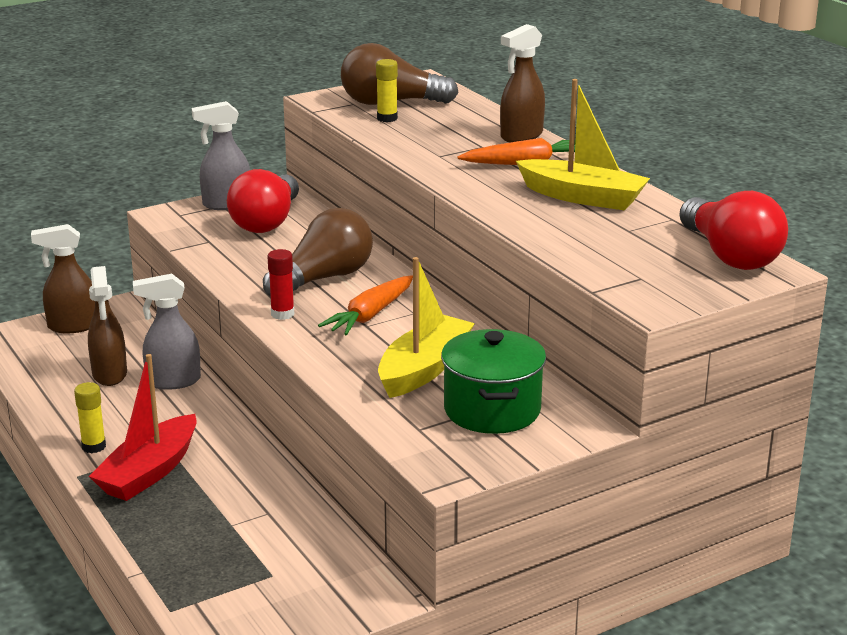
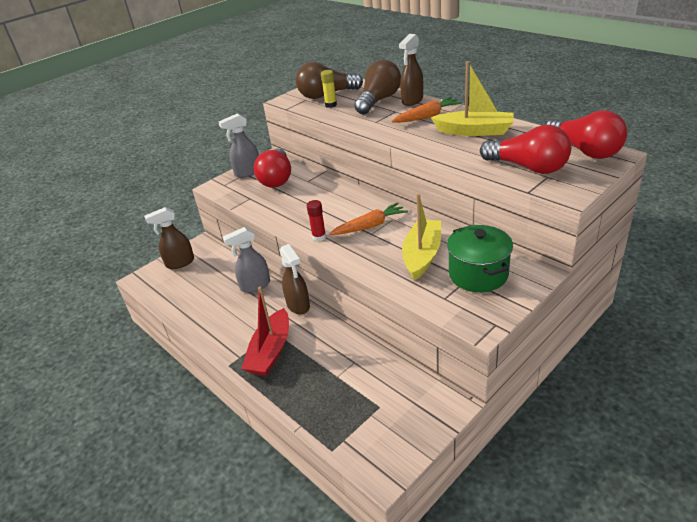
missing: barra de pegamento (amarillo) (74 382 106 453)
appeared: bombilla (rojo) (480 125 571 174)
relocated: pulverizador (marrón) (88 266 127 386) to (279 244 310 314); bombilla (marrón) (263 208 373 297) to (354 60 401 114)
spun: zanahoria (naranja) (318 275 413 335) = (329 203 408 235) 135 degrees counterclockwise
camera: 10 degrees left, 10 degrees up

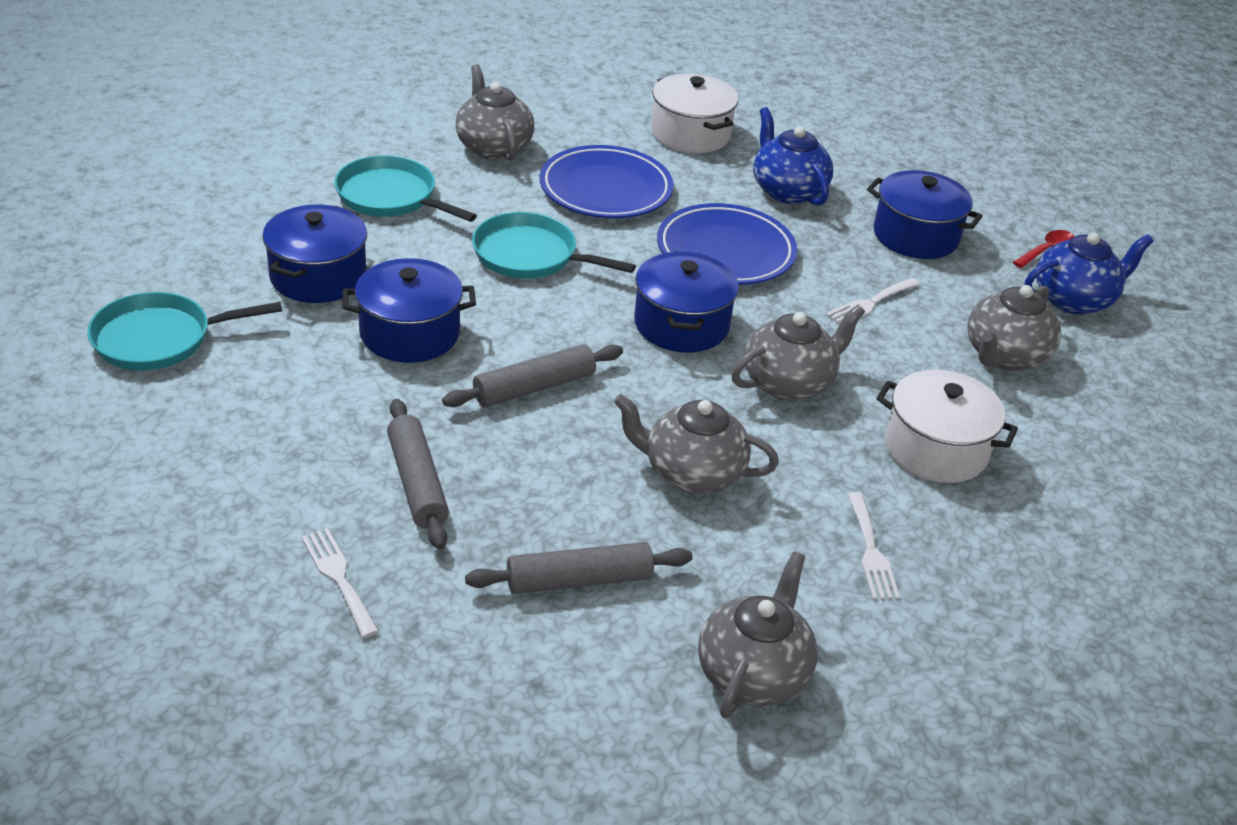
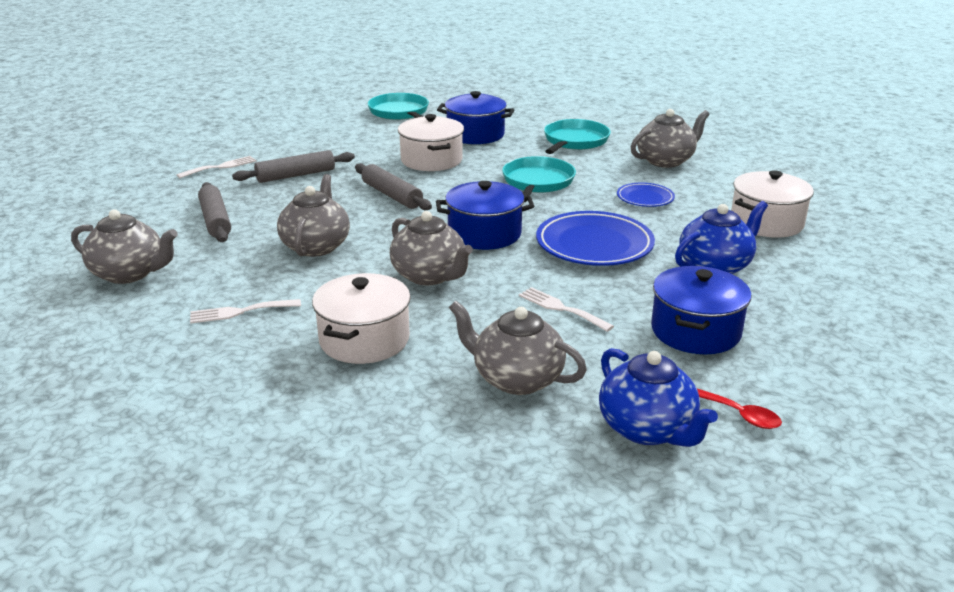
colour: olla (azul) (342 258 476 363) to olla (blanco) (398 114 464 171)
size: plato (azul) (540 145 673 218) = (617 183 675 207) x0.54
camera: 85 degrees right, 10 degrees down

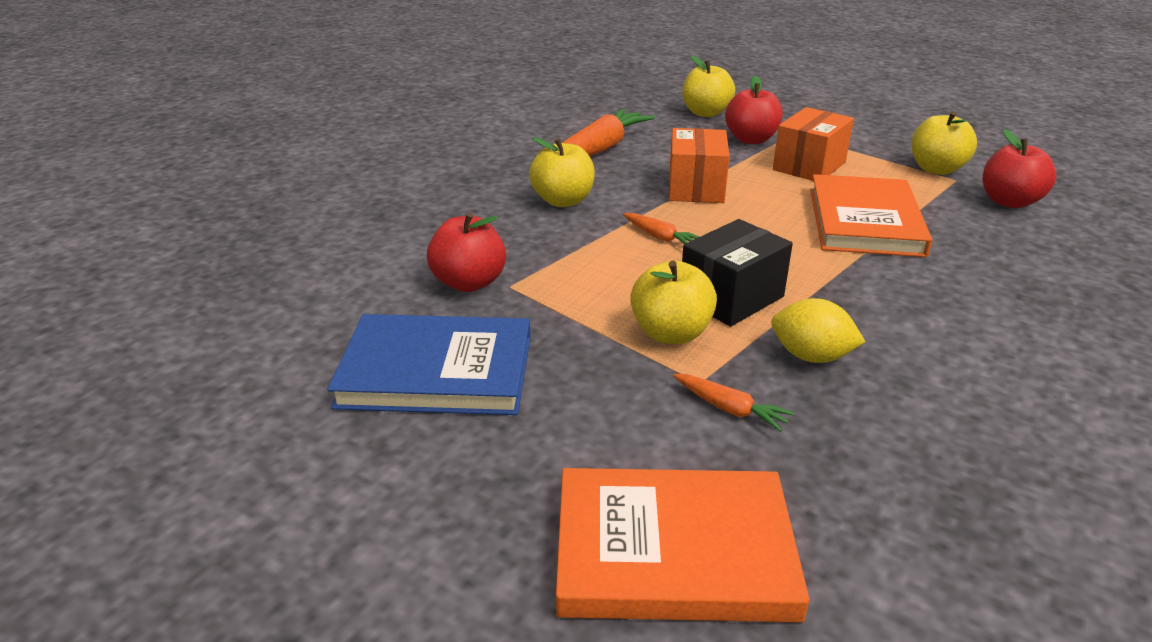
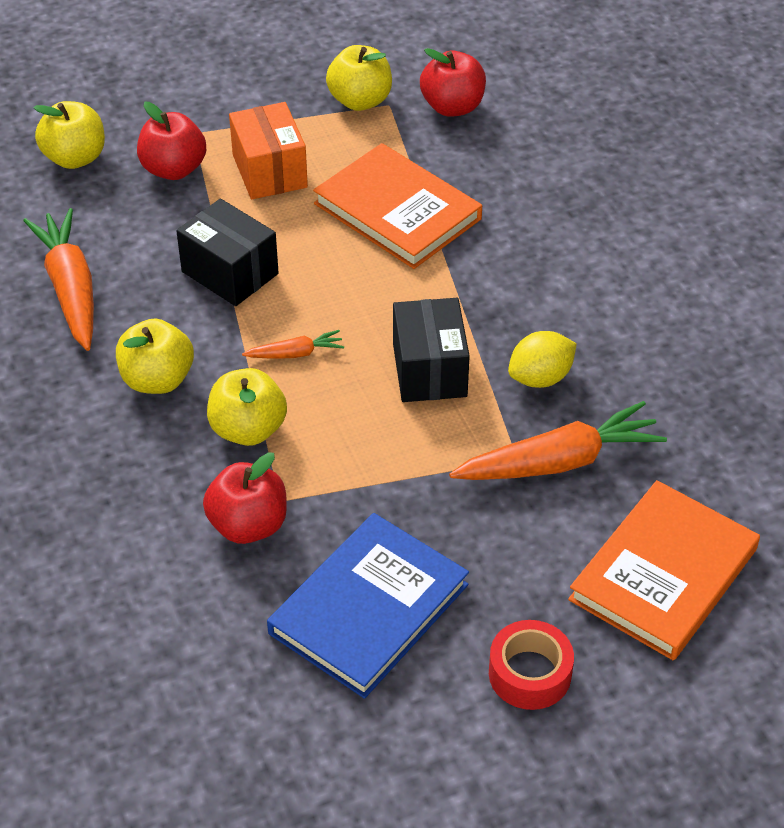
appeared: cinta adhesiva (rojo) (489 620 574 710)
relocated: manzana (amarillo) (630 261 717 344) to (207 368 287 446)
colour: caja (naranja) (669 128 730 203) to caja (negro) (176 199 279 306)
size: zanahoria (naranja) (673 374 794 432) = (449 401 667 480) x2.06
camera: 55 degrees left, 15 degrees up

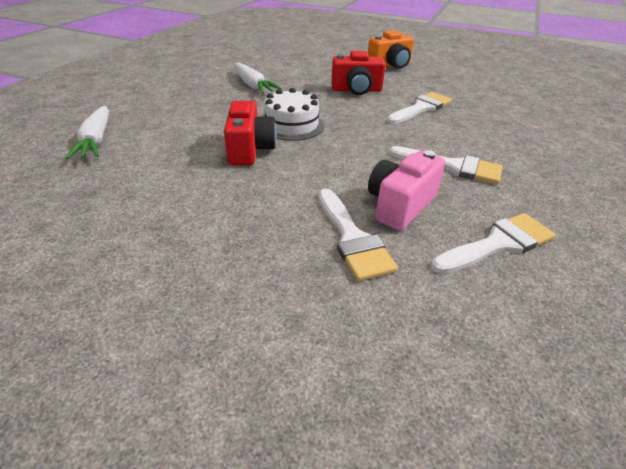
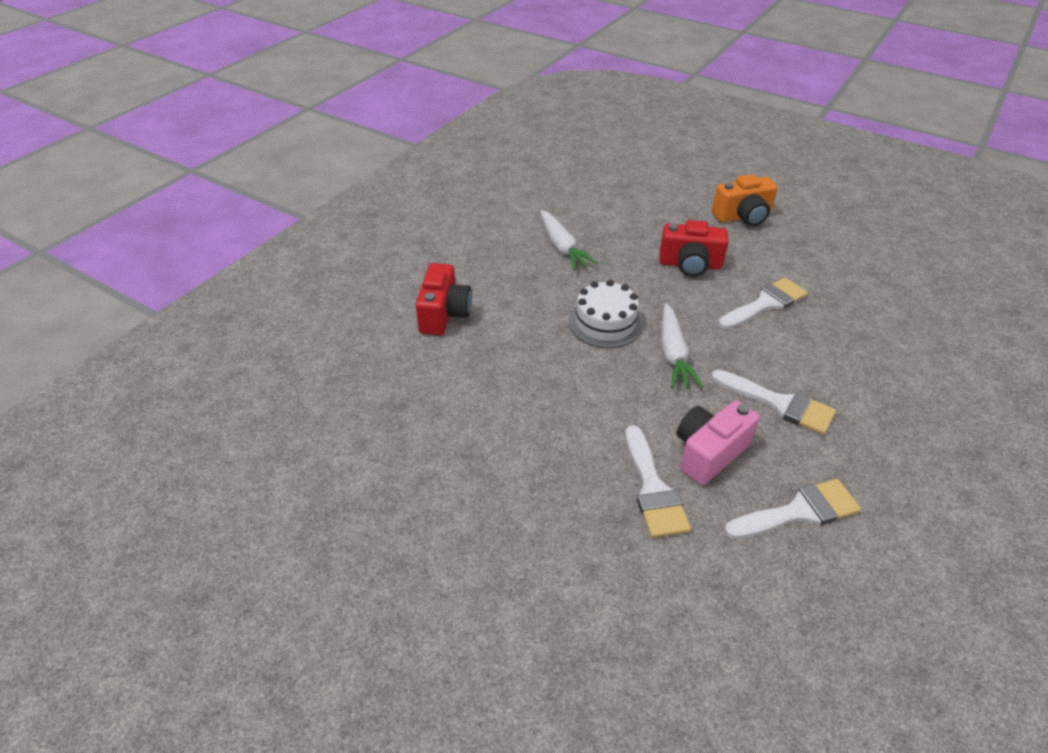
relocated: cámara (rojo) (224 101 277 165) to (416 263 472 335); zanahoria (blanco) (65 106 109 159) to (662 303 703 389)
camera: 10 degrees right, 5 degrees up

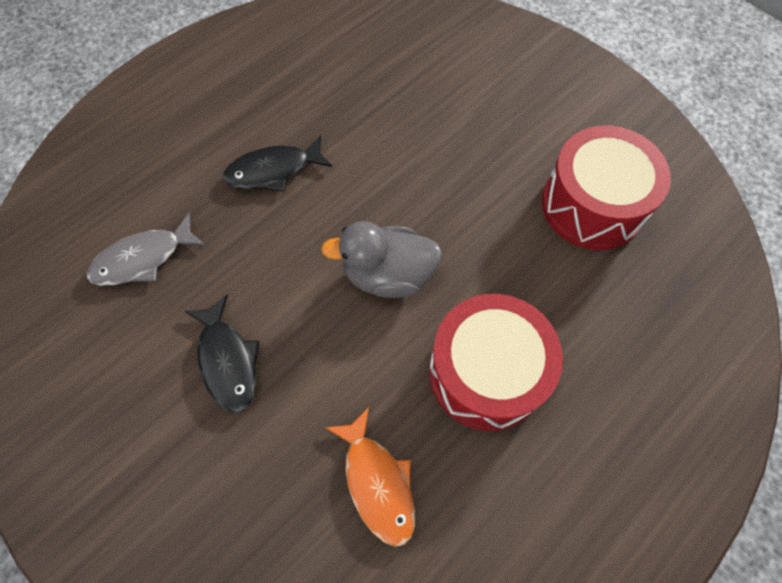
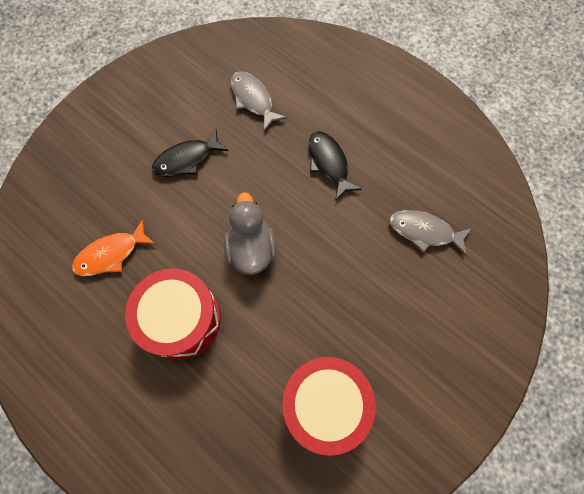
appeared: pez (gris) (390 210 472 256)
camera: 85 degrees right, 5 degrees up

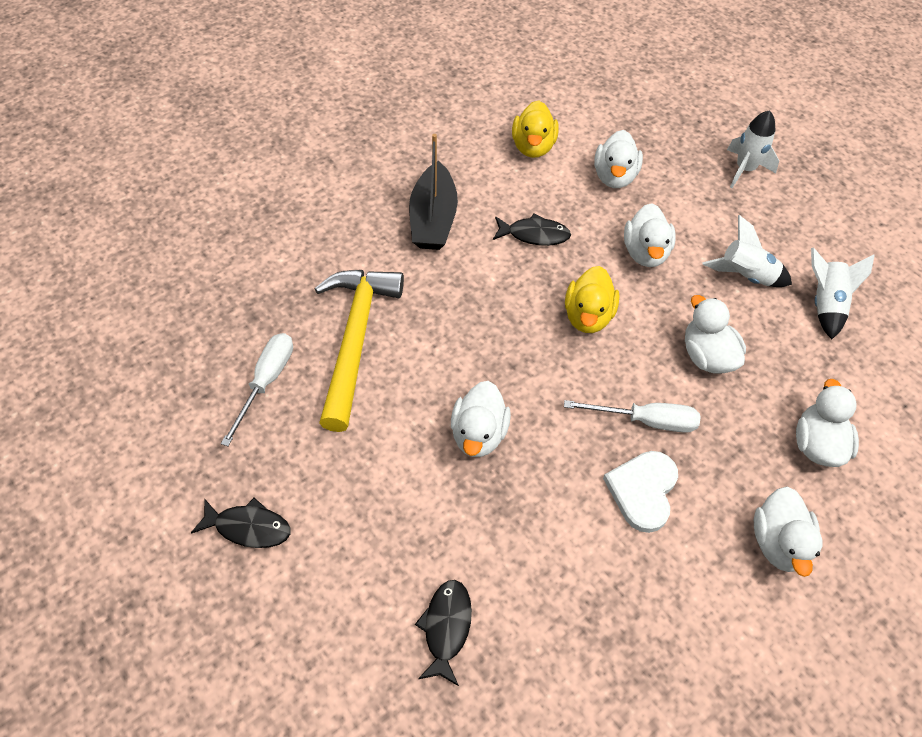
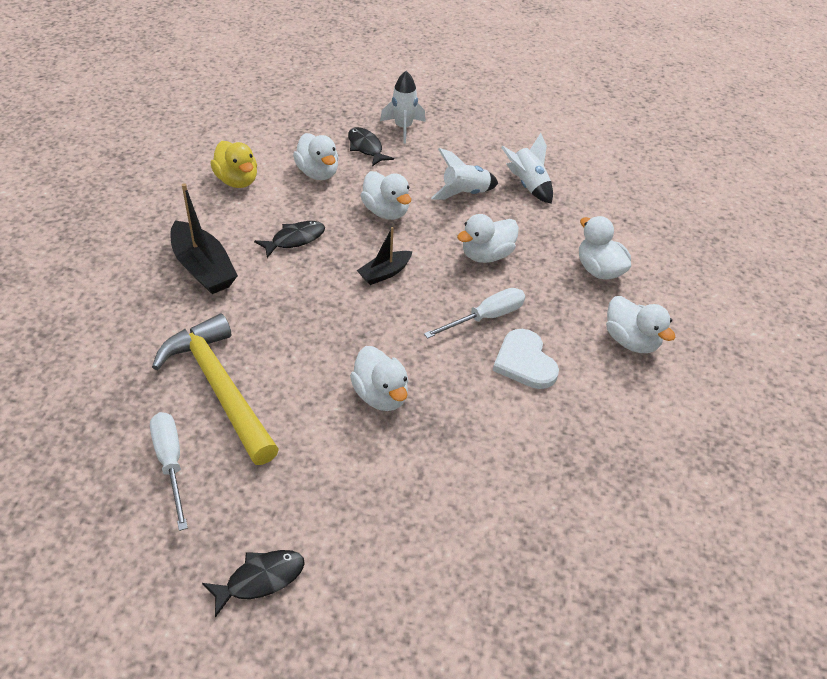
relocated: pez (negro) (415 580 472 686) to (348 127 394 166)
exchanged: pato (amarillo) (565 266 620 333) to barco (negro) (357 227 413 285)
spun: pato (blanco) (685 295 746 374) = (457 214 519 263) 60 degrees counterclockwise
camera: 40 degrees left, 10 degrees down

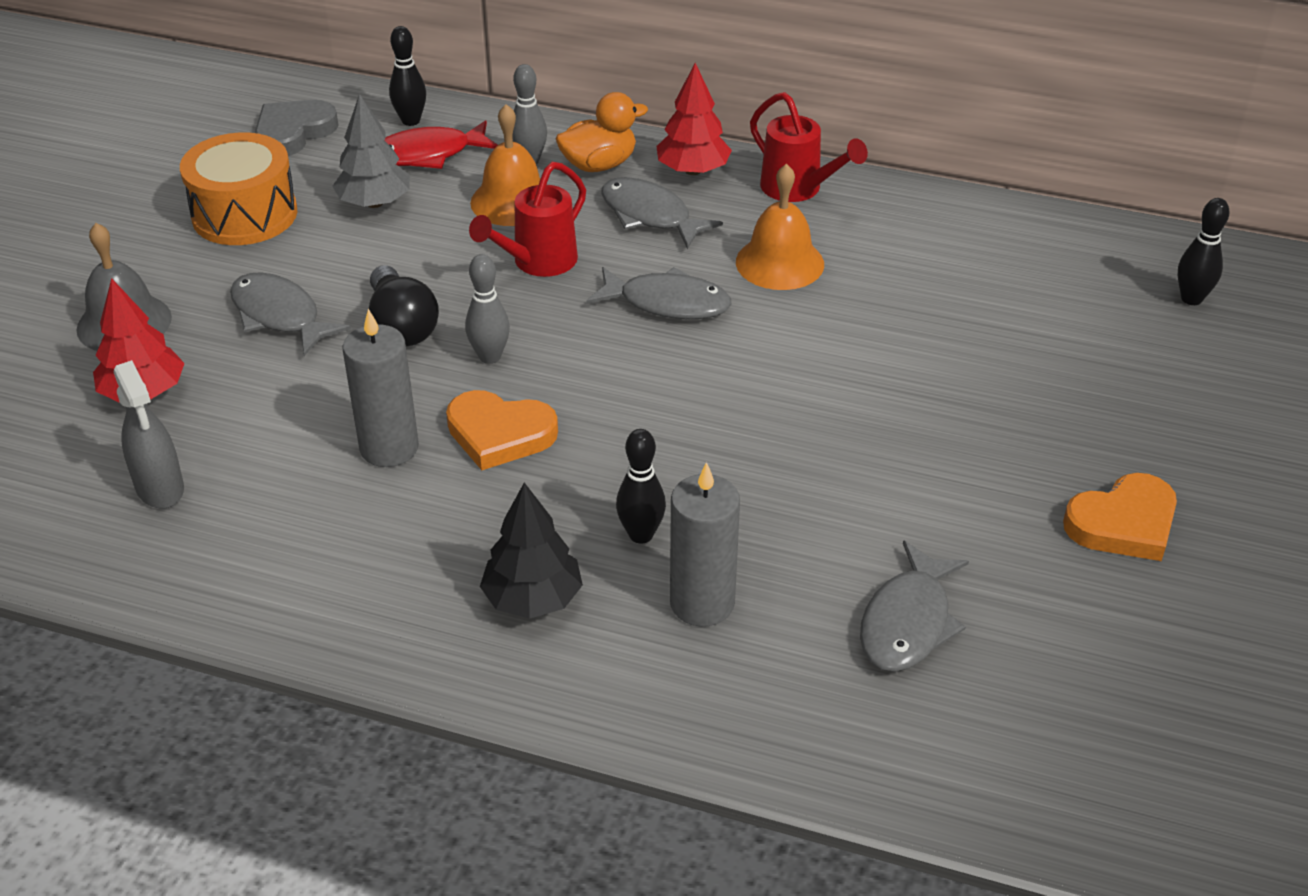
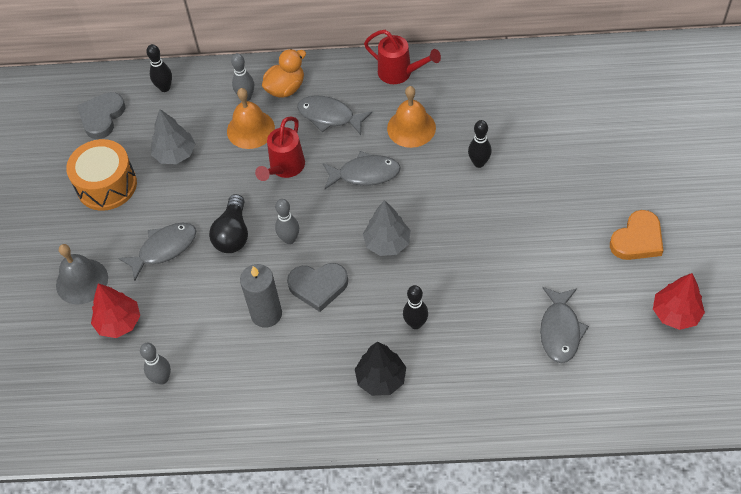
missing: pez (rojo) (385 120 498 169); vela (gris) (670 462 740 626)
appeared: árbol (gris) (363 200 410 256)
relocated: bolo (negro) (1178 198 1229 305) to (468 120 491 168); árbol (rojo) (656 63 732 175) to (653 273 705 330)
exchanged: pulverizador (gris) (113 360 184 509) to bolo (gris) (140 343 171 385)
colour: corazón (naranja) (446 390 558 470) to corazón (gris) (287 263 348 312)
spun: pez (gris) (230 272 351 356) = (118 223 196 281) 120 degrees clockwise; bombilla (negro) (369 265 439 346) = (209 194 248 253) 45 degrees clockwise
camera: 15 degrees left, 15 degrees up

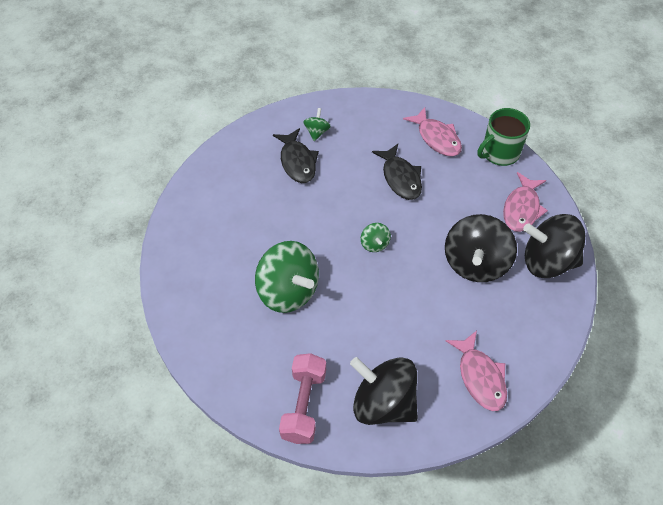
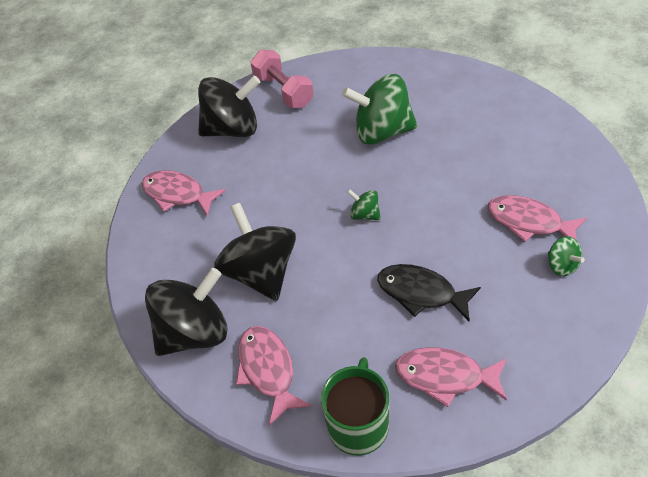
colour: pez (negro) (273 128 319 183) to pez (rosa) (487 195 587 242)
camera: 140 degrees right, 5 degrees down

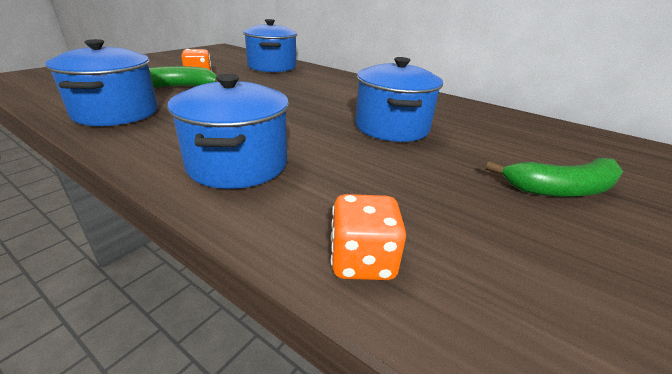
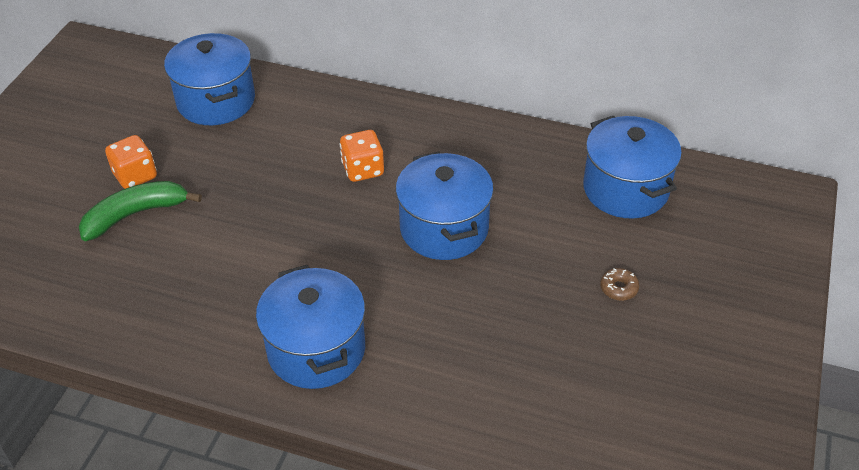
relocated: dado (naranja) (331 194 406 280) to (340 130 384 182); olla (azul) (46 39 158 126) to (583 116 682 219)
exchanged: plátano (verde) (485 158 623 197) to rosquilla (marrón) (600 268 639 301)
camera: 15 degrees left, 15 degrees up

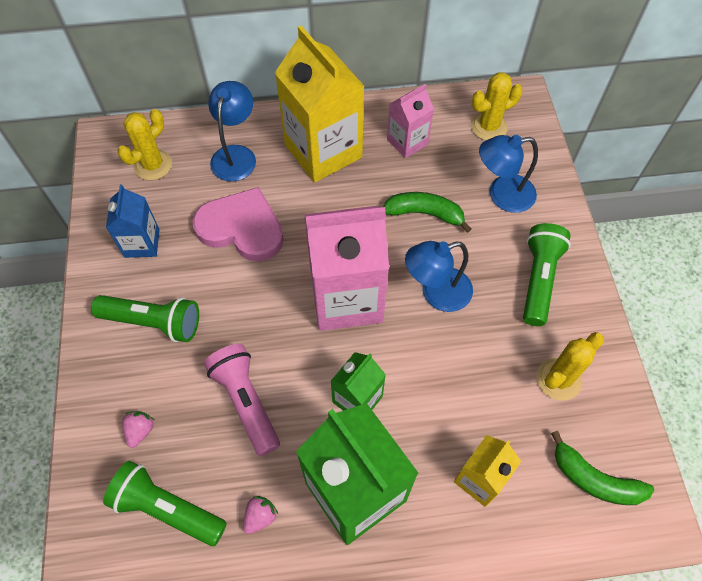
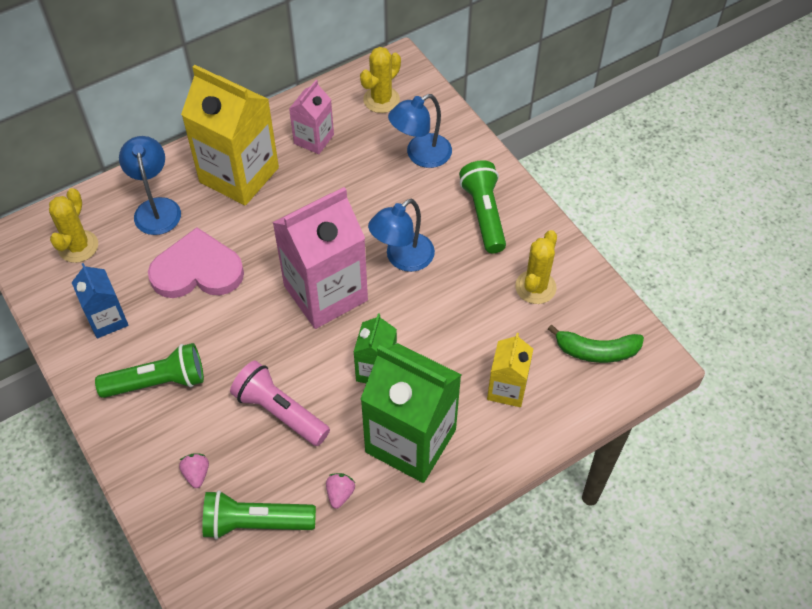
missing: plátano (verde) (383 192 472 233)
camera: 25 degrees left, 5 degrees down

